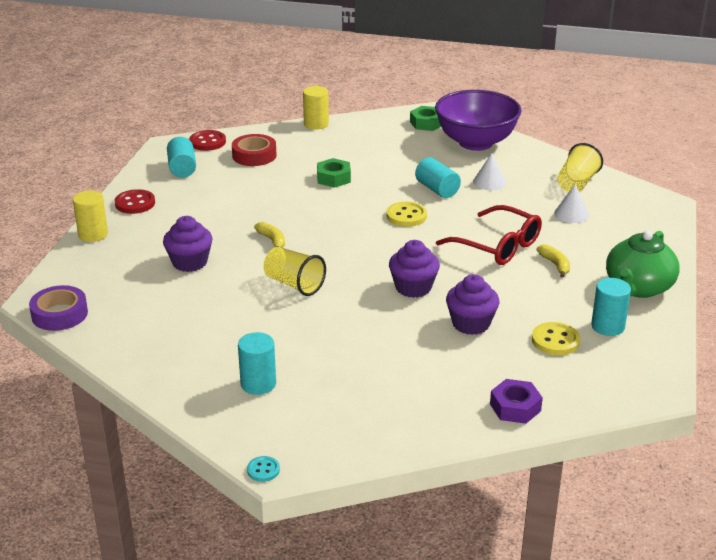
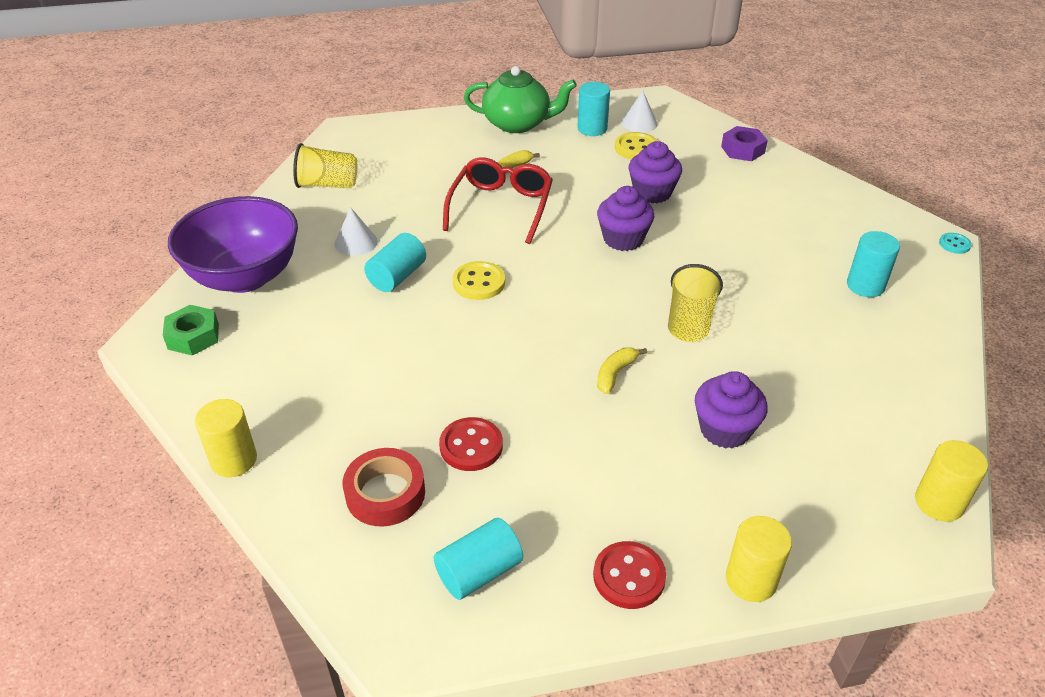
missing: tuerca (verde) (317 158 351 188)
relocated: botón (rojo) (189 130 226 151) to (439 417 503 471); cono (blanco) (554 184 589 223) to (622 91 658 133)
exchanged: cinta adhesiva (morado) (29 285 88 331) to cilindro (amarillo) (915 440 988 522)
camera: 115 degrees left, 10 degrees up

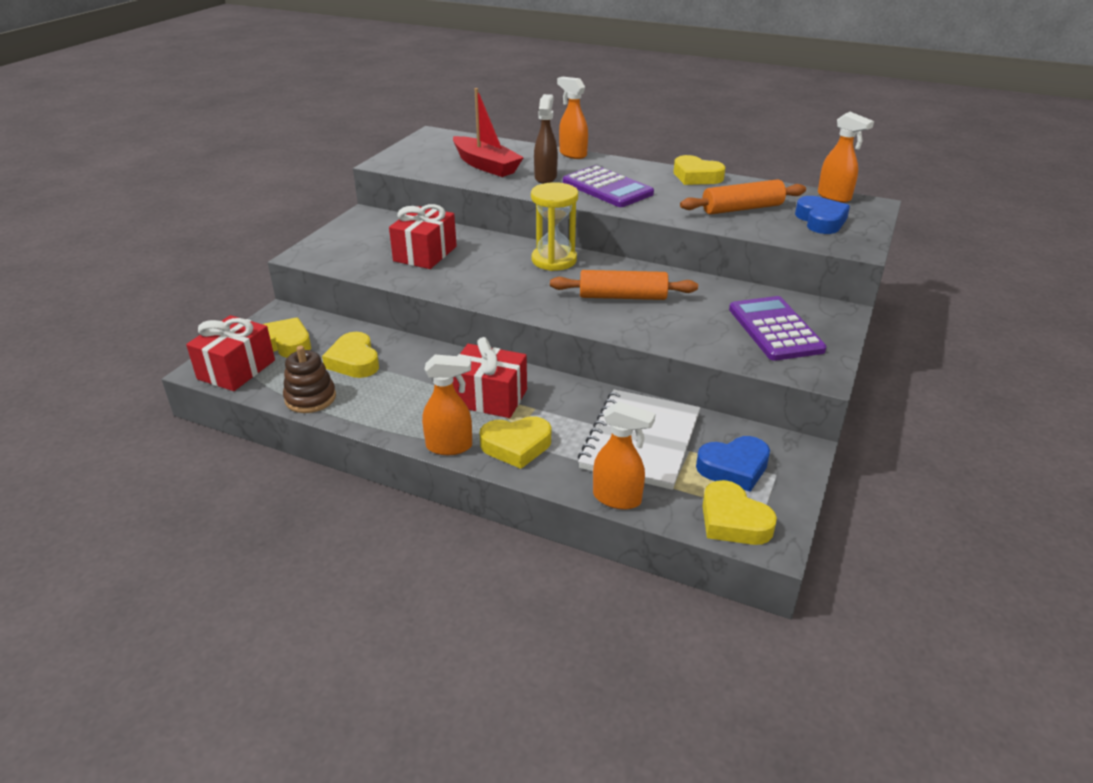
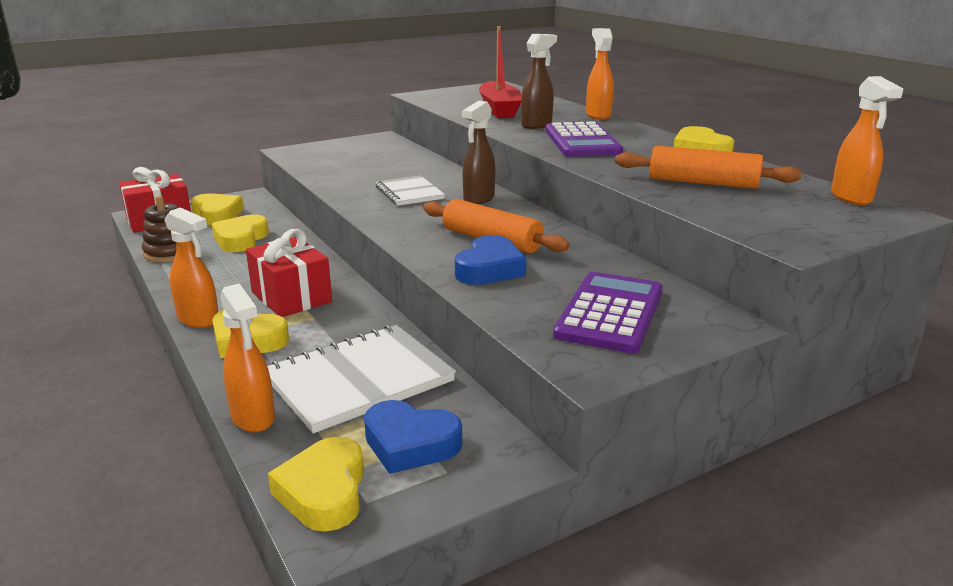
missing: regalo (rojo) (389 204 457 269)
appeared: cuaderno (blanco) (376 176 445 206)
relocated: corazón (azul) (795 196 850 234) to (455 235 527 285)
exchanged: reloj de arena (amarillo) (531 182 578 271) to pulverizador (marrón) (462 101 496 204)
camera: 35 degrees right, 10 degrees down

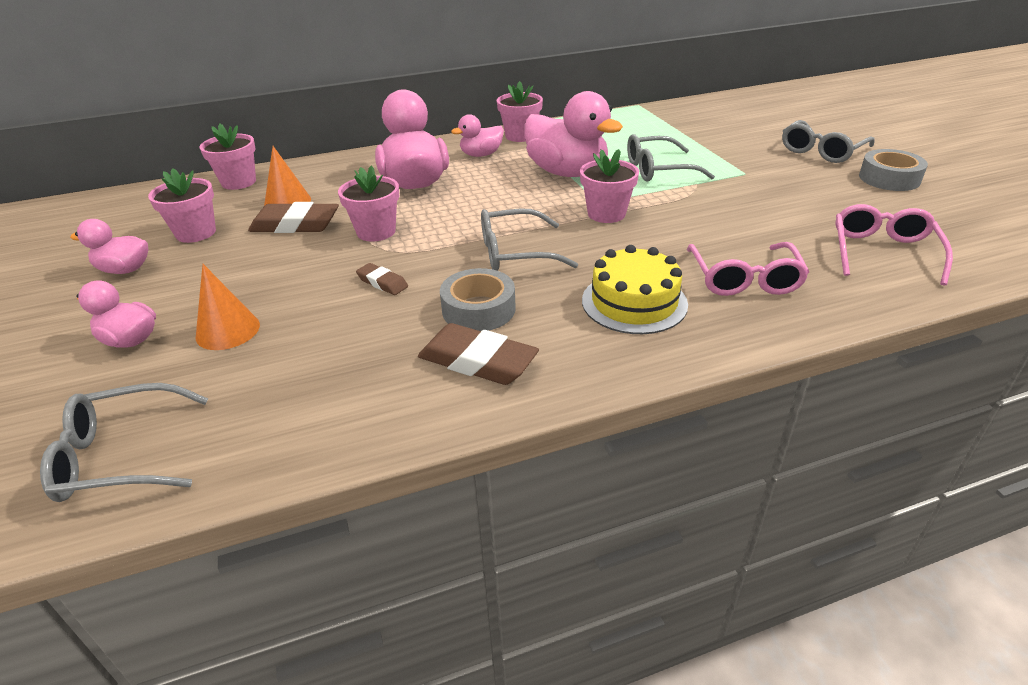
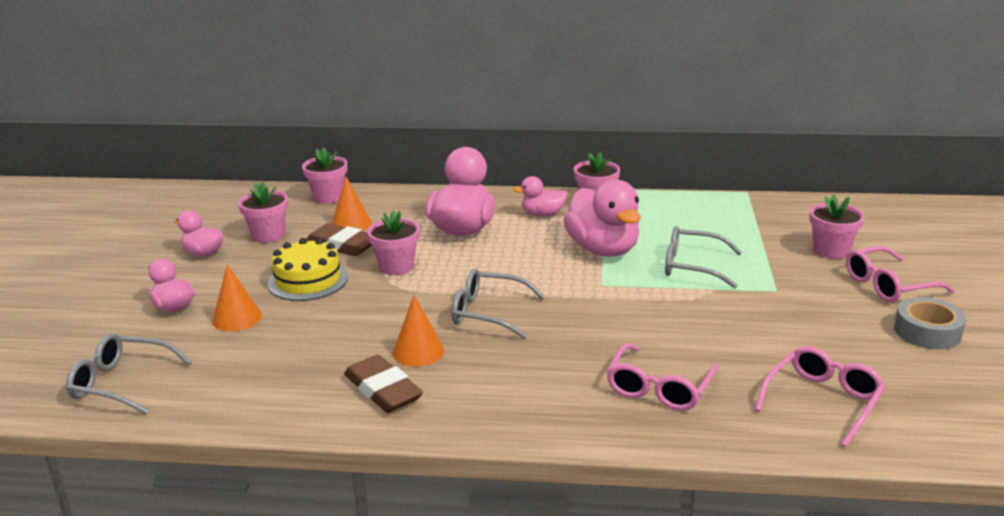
missing: goma de borrar (marrón) (356 263 408 295)
relocated: tarta (amarillo) (582 245 688 334) to (268 238 348 301); maceta (rosa) (580 149 639 223) to (809 194 865 259)
exchanged: cinta adhesiva (gris) (440 268 516 331) to cono (naranja) (393 295 444 367)
colour: gafas (gris) (782 120 875 163) to gafas (rosa) (846 246 955 302)
camera: 25 degrees right, 10 degrees down

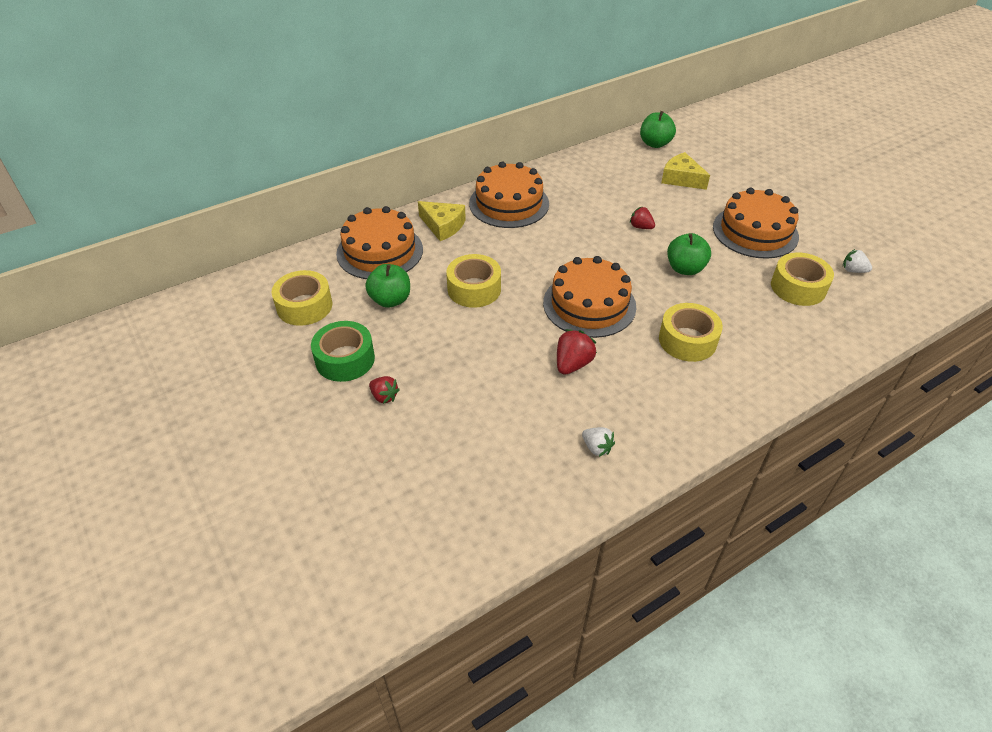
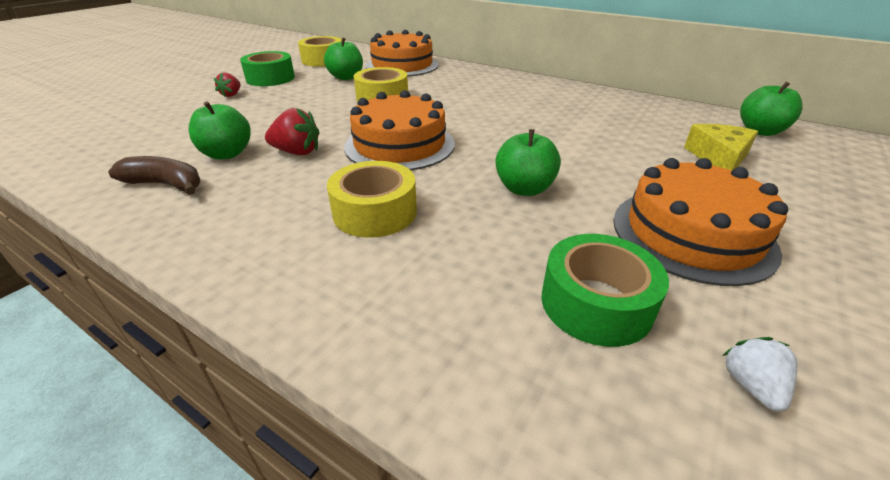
missing: queso (amarillo) (418 201 466 241); tarta (naranja) (469 161 549 228); fresa (rojo) (630 207 655 229)
appeared: manzana (verde) (189 101 251 160)
exchanged: fresa (blanco) (582 427 615 457) to plátano (marrón) (108 156 200 195)
colour: cinta adhesiva (amarillo) (771 253 834 306) to cinta adhesiva (verde) (542 234 669 347)
camera: 65 degrees right, 10 degrees down

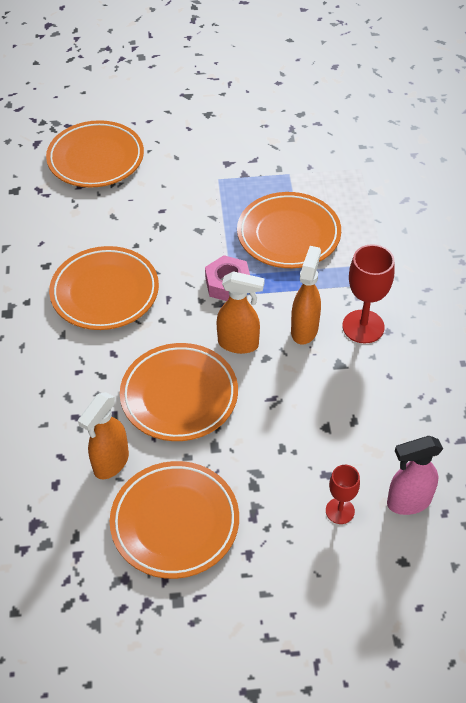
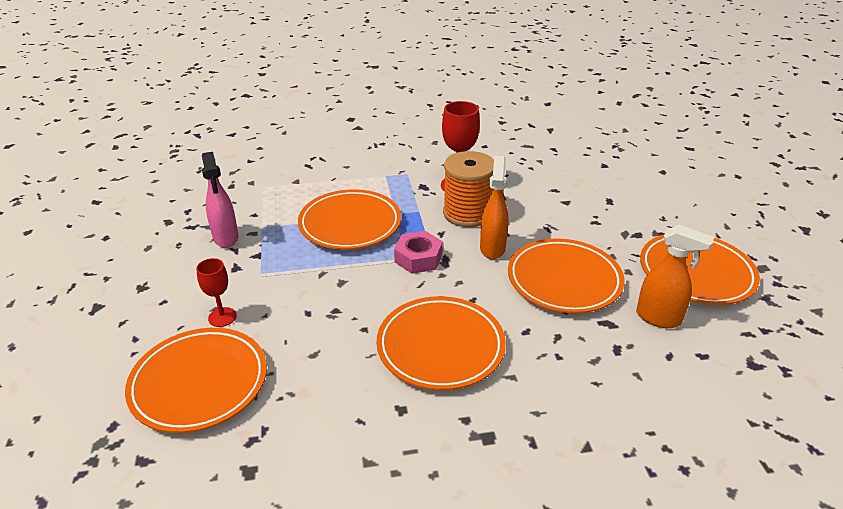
relocated: copa (rojo) (326 465 360 524) to (196 258 237 327); pulverizador (rosa) (387 436 443 515) to (202 152 239 248)
exchanged: pulverizador (naranja) (291 246 321 345) to carrete (naranja) (443 151 494 227)
camera: 95 degrees left, 15 degrees down

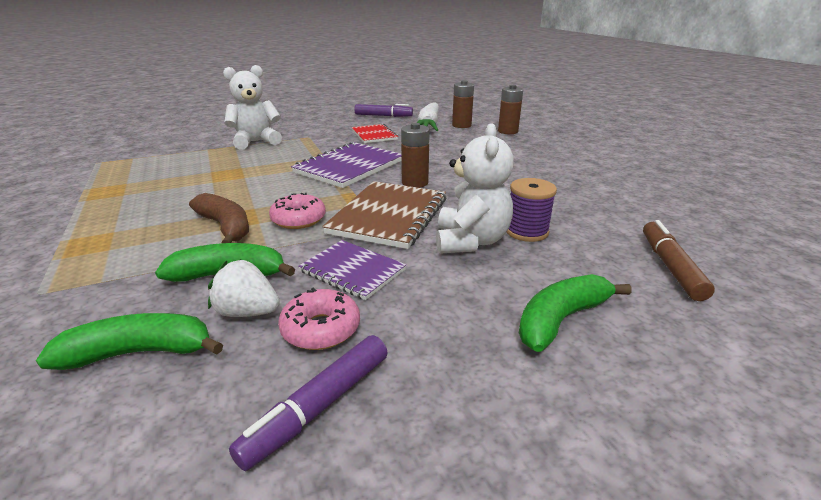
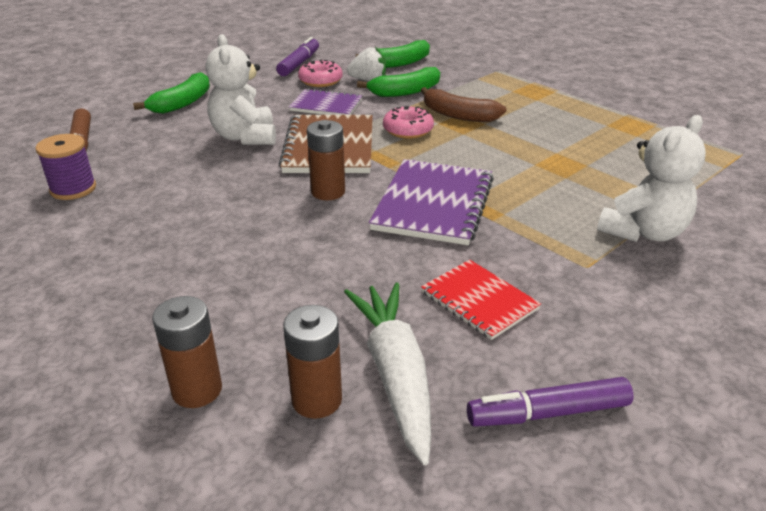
relocated: carrete (morado) (507 178 557 242) to (35 134 96 200)
camera: 160 degrees right, 5 degrees up

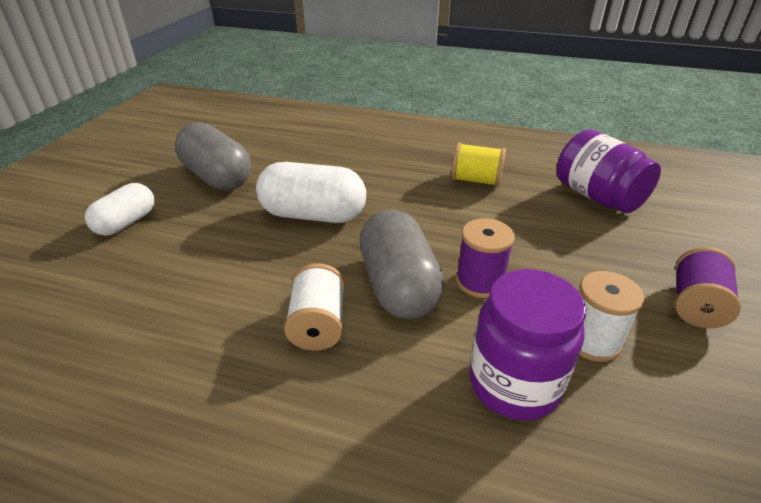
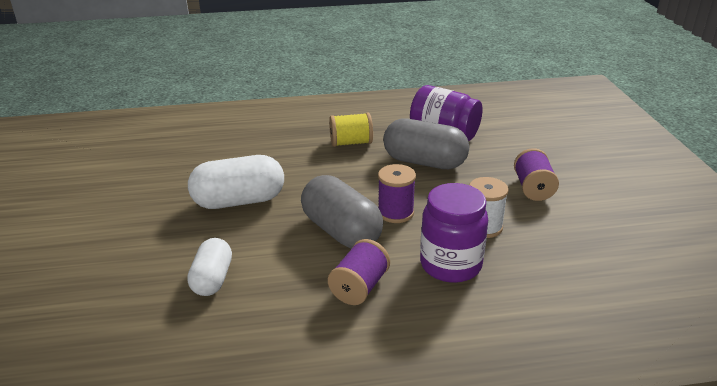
missing: carrete (blanco) (284 263 345 350)
appeared: carrete (morado) (328 239 390 305)
relocated: cápsula (blanco) (85 183 154 236) to (187 238 232 296); cápsula (gris) (175 122 251 190) to (383 118 469 169)
camera: 25 degrees left, 5 degrees down

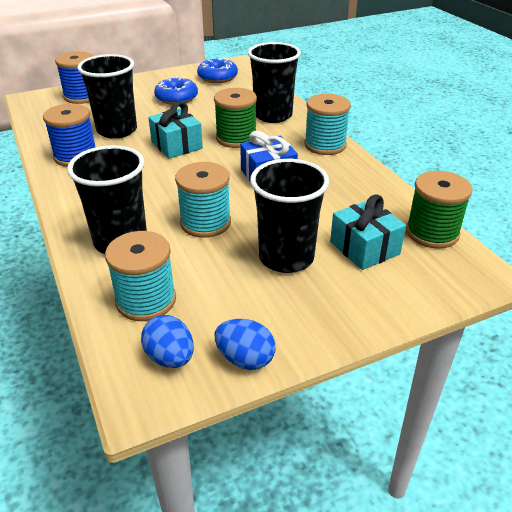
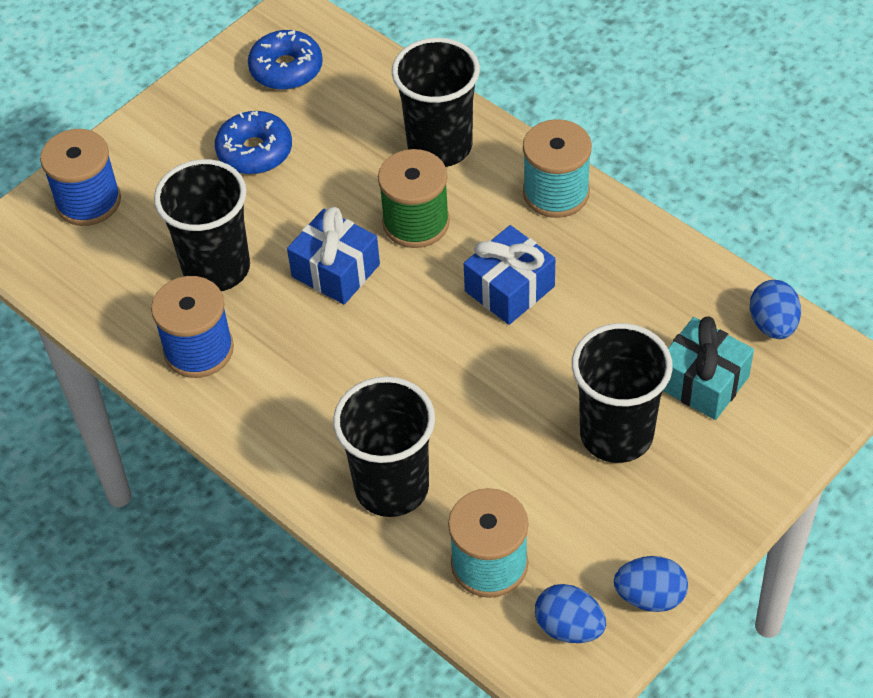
missing: carrete (turquesa) (175 162 231 238)
exchanged: carrete (verde) (406 171 473 249) to huevo (azul) (750 280 801 339)
colour: regalo (turquesa) (148 102 203 159) to regalo (azul) (287 207 380 304)
camera: 20 degrees left, 15 degrees up

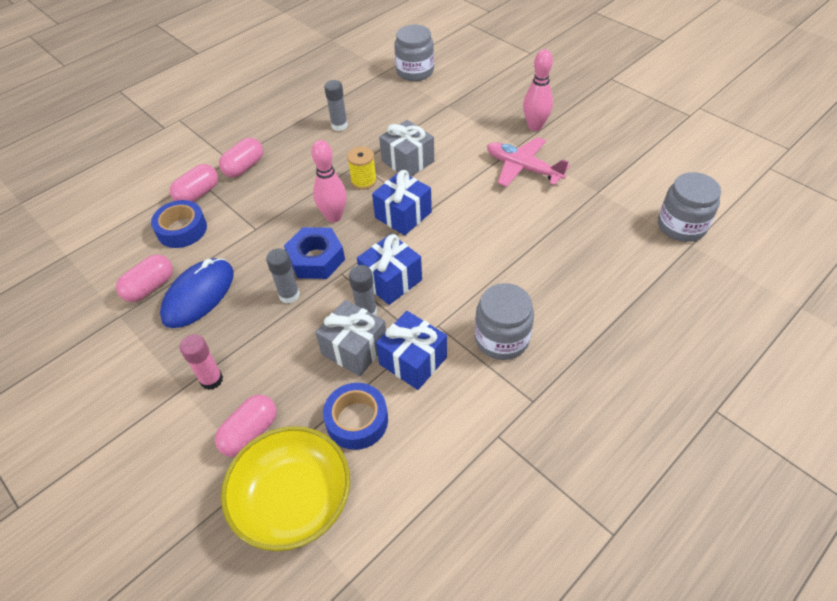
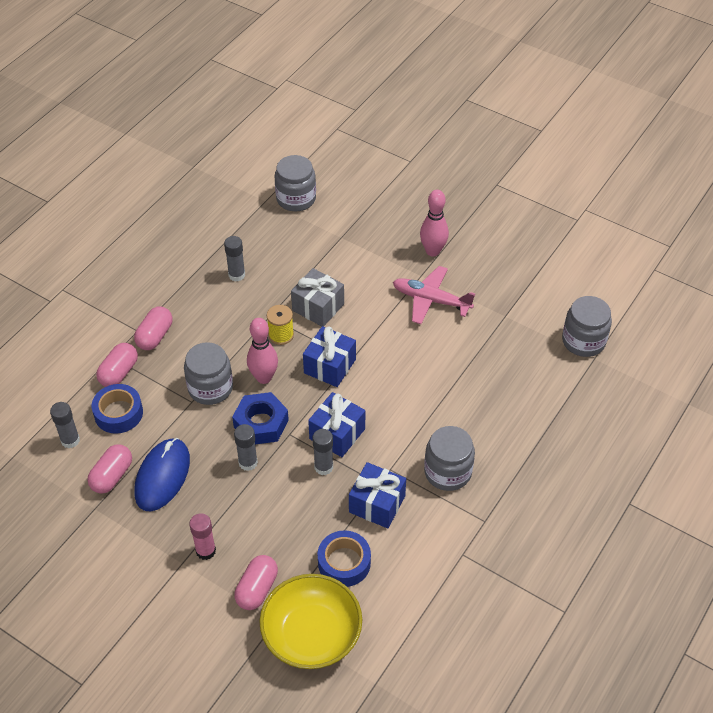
missing: regalo (gris) (315 300 386 376)
appeared: barra de pegamento (gris) (50 402 80 448); tarro (gris) (184 342 233 405)
camera: 15 degrees left, 0 degrees up

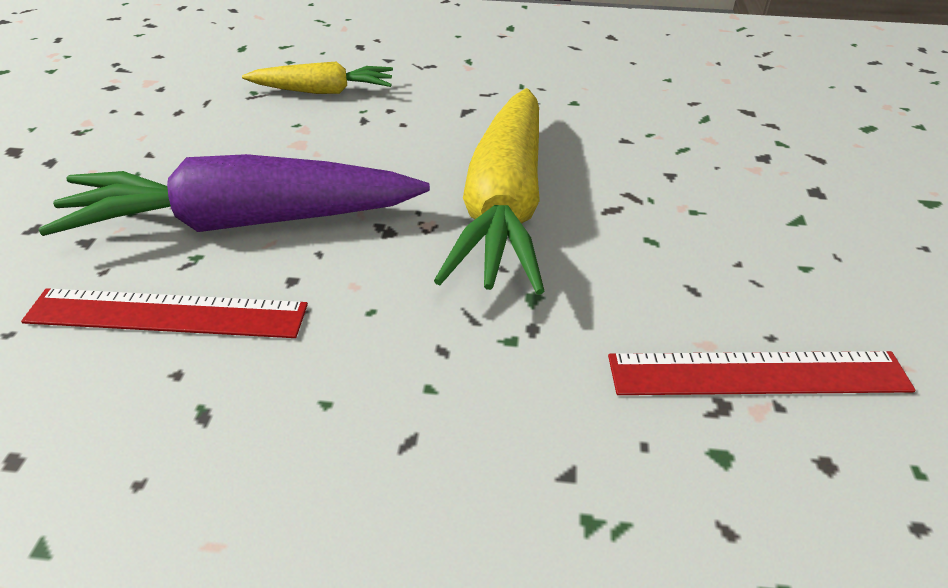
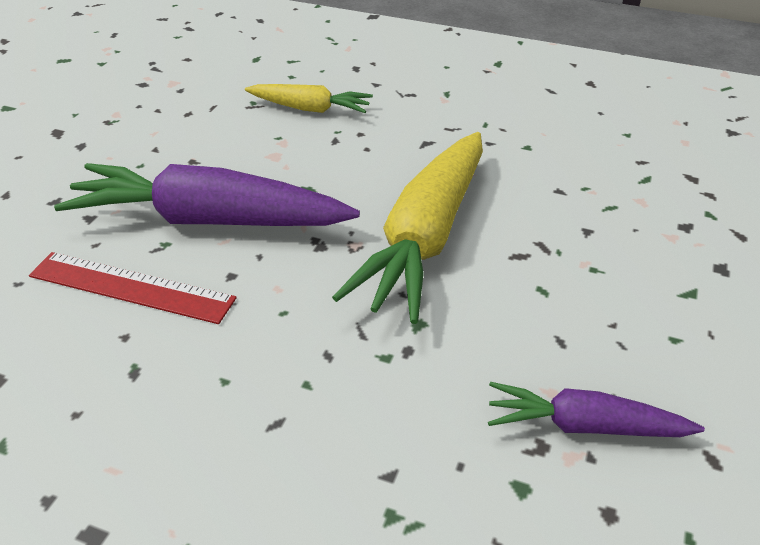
exchanged: regla (rojo) (608 351 916 395) to zanahoria (morado) (488 382 705 437)
camera: 15 degrees right, 0 degrees up

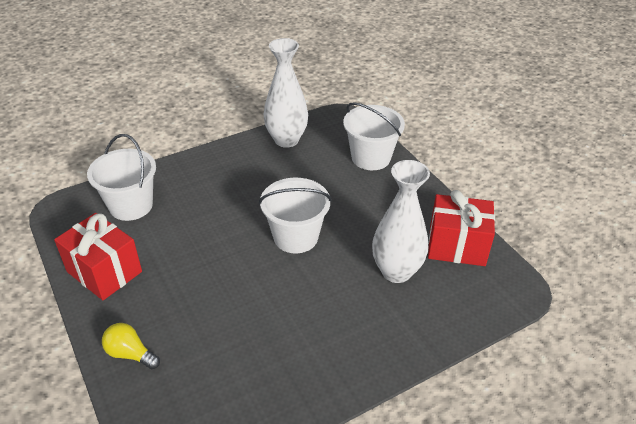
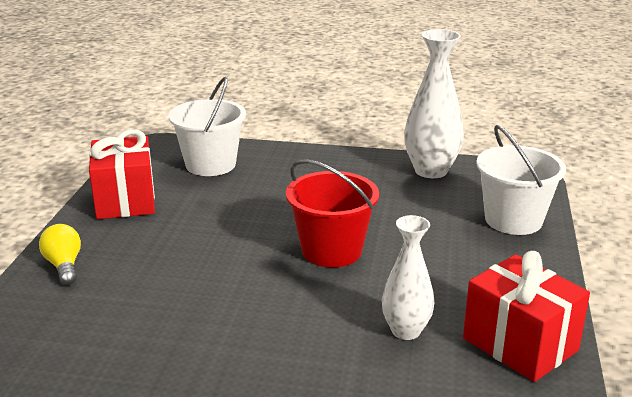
colour: balde (blanco) (259 178 332 253) to balde (rojo) (286 160 379 268)
size: florero (blanco) (372 160 430 283) = (382 215 435 340) x0.64
camera: 40 degrees right, 15 degrees down

